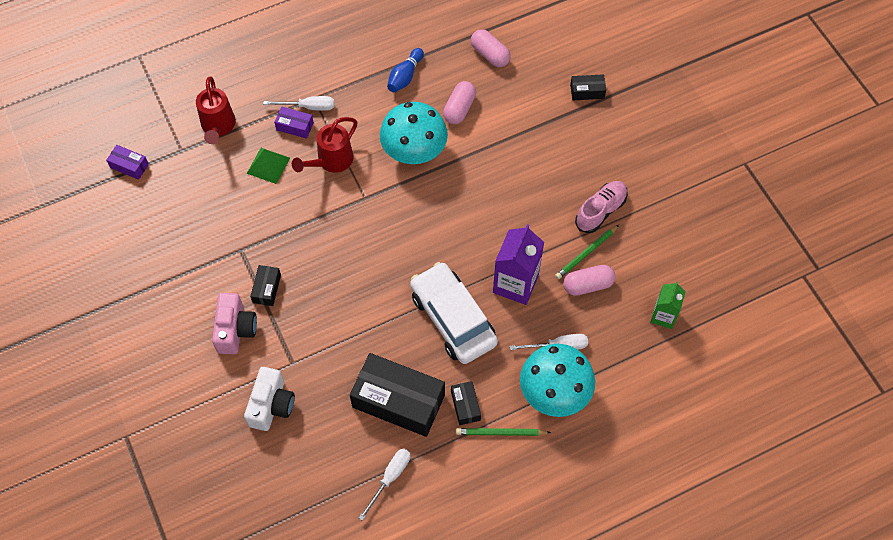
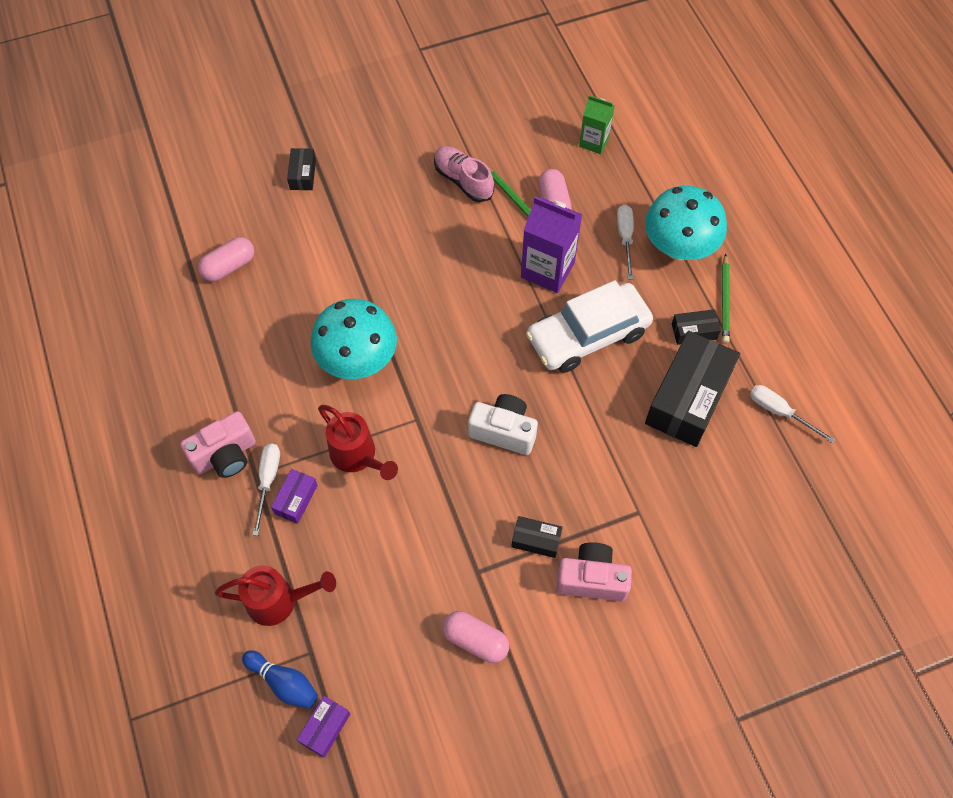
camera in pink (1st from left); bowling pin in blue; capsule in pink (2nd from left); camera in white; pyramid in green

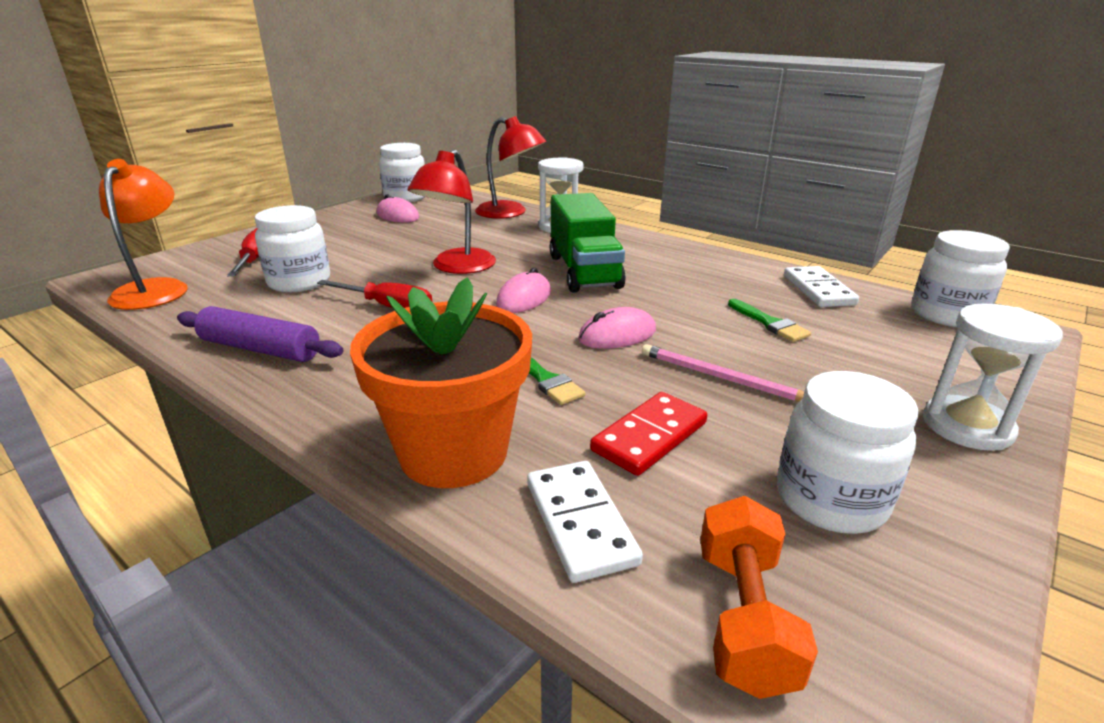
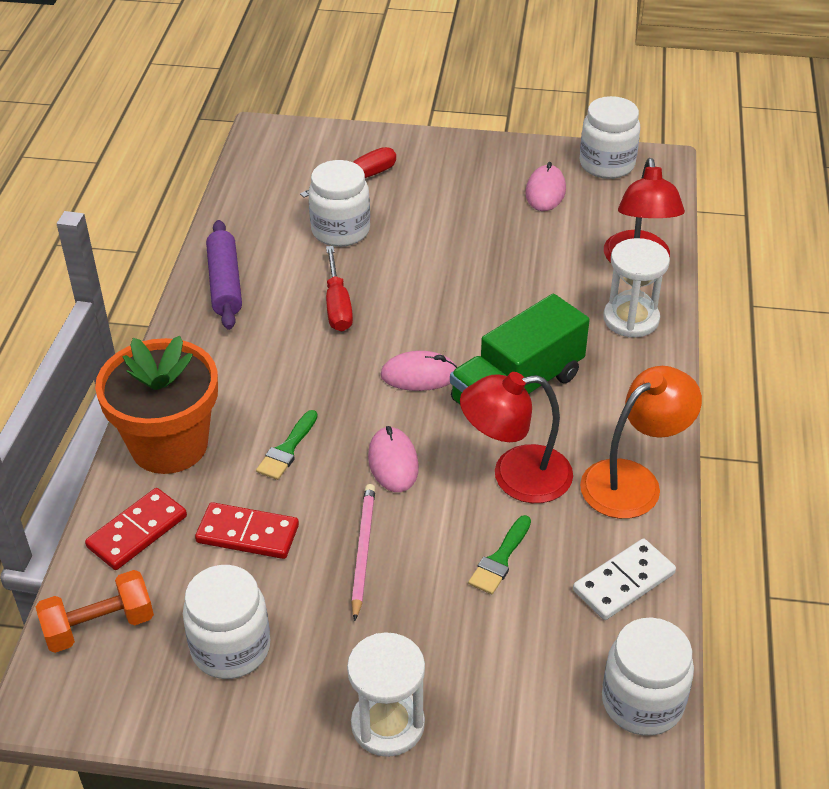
domino in red (1st from left); mouse in pink (1st from left); lamp in red (1st from left); lamp in orange

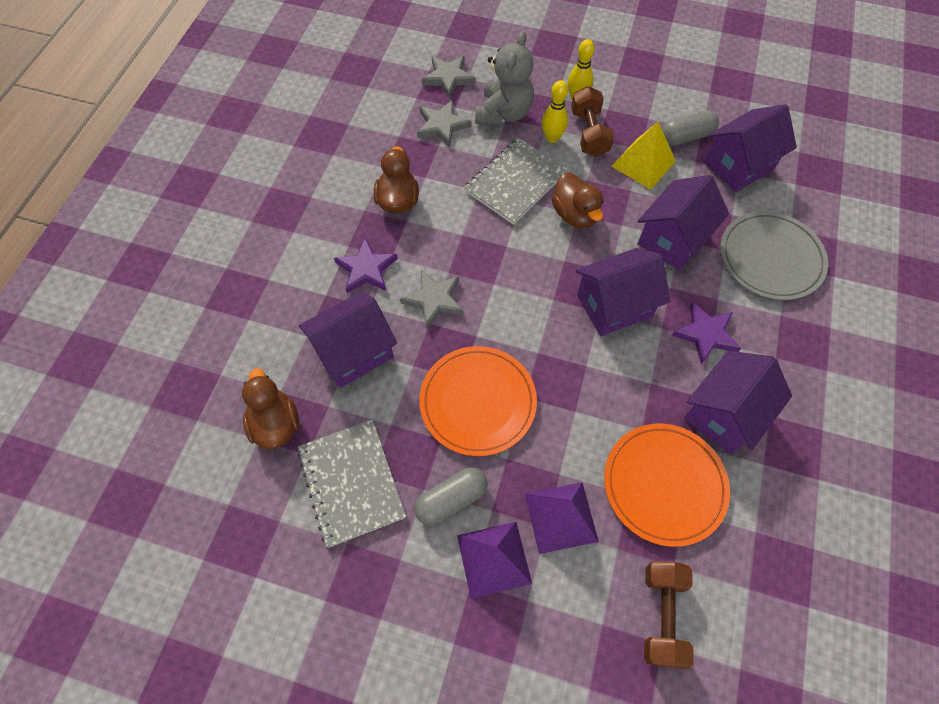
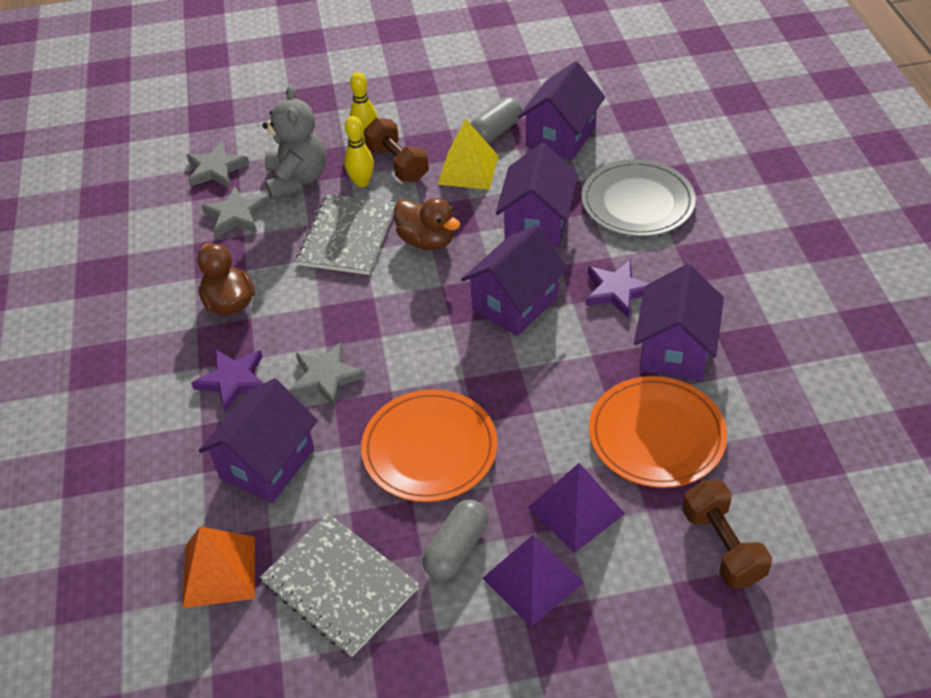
pyramid in orange

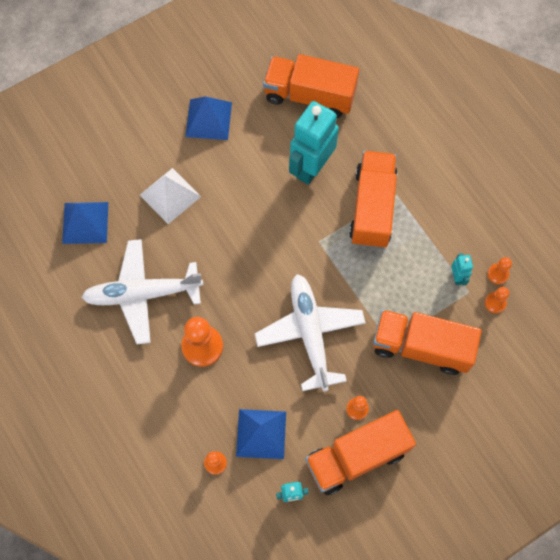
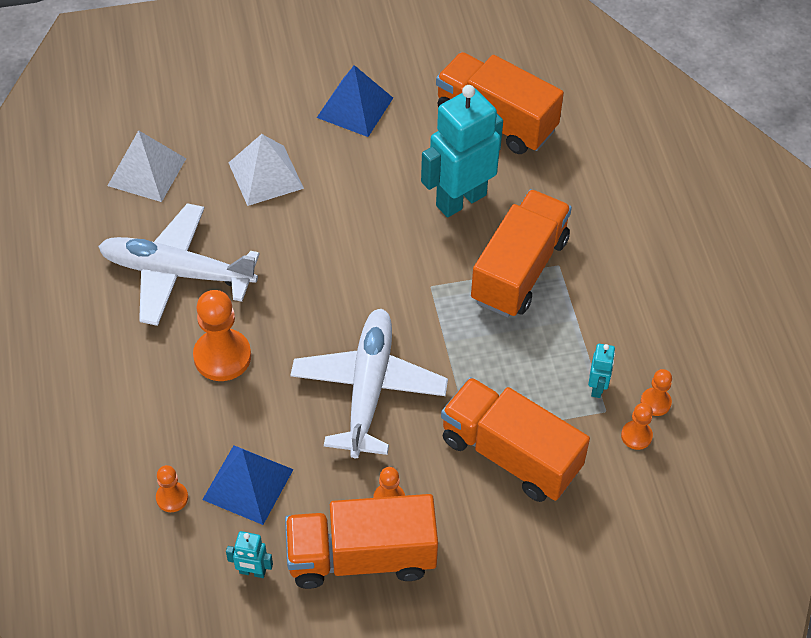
pyramid in white (1st from left)

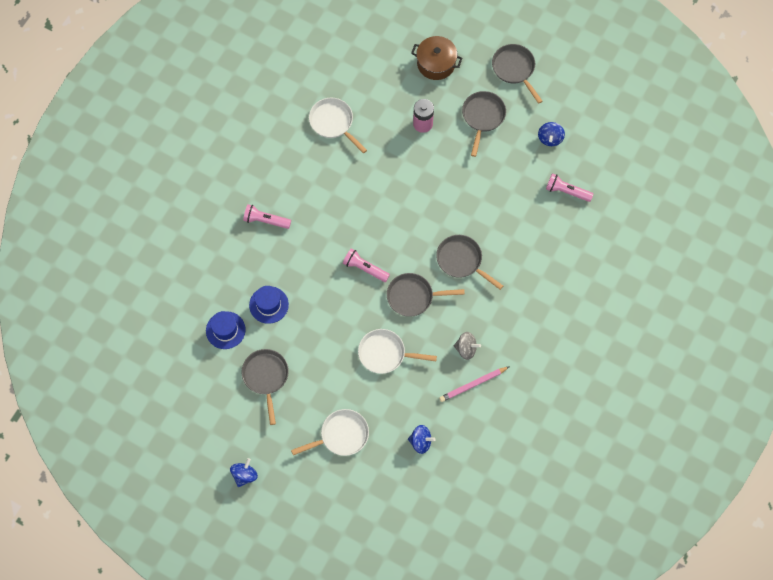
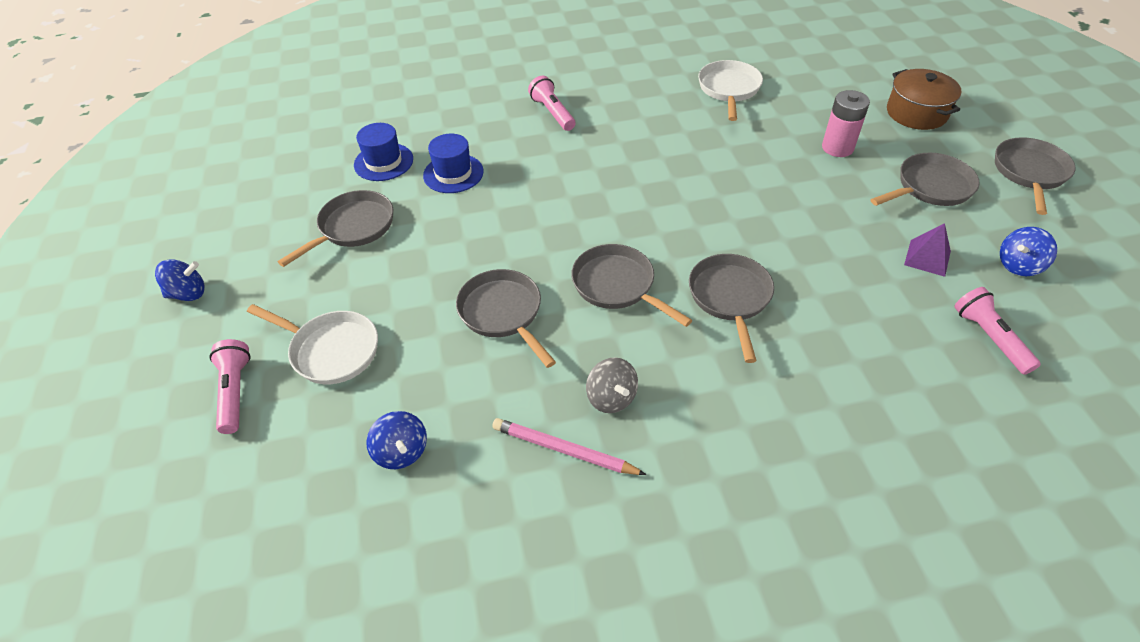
flashlight in pink (1st from left); pan in grey (2nd from left); pyramid in purple

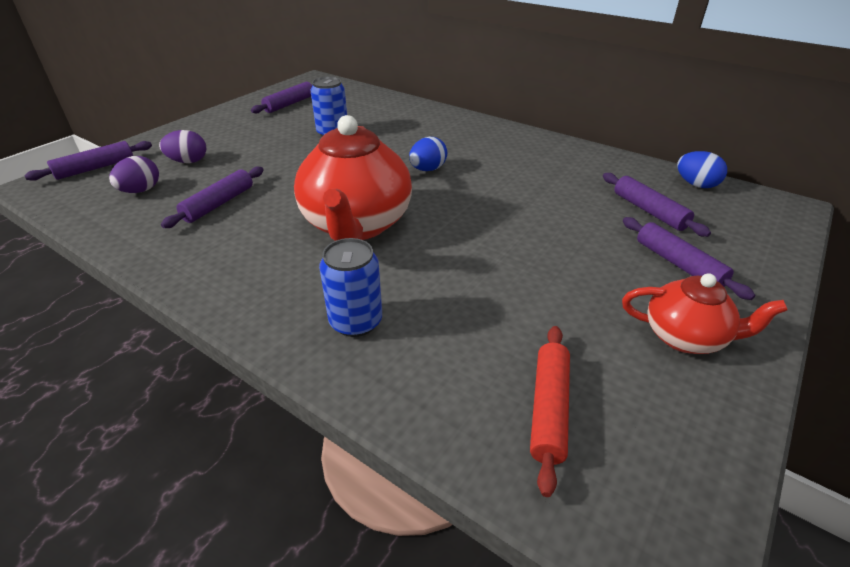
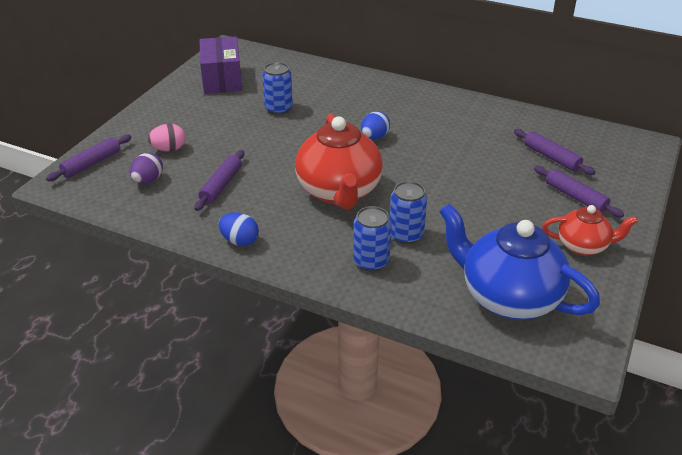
egg in pink; box in purple; egg in blue (1st from left); can in blue (3rd from left); teapot in blue

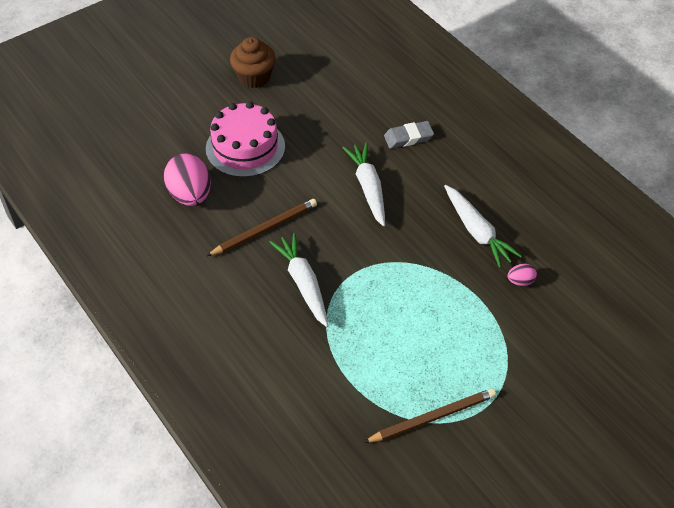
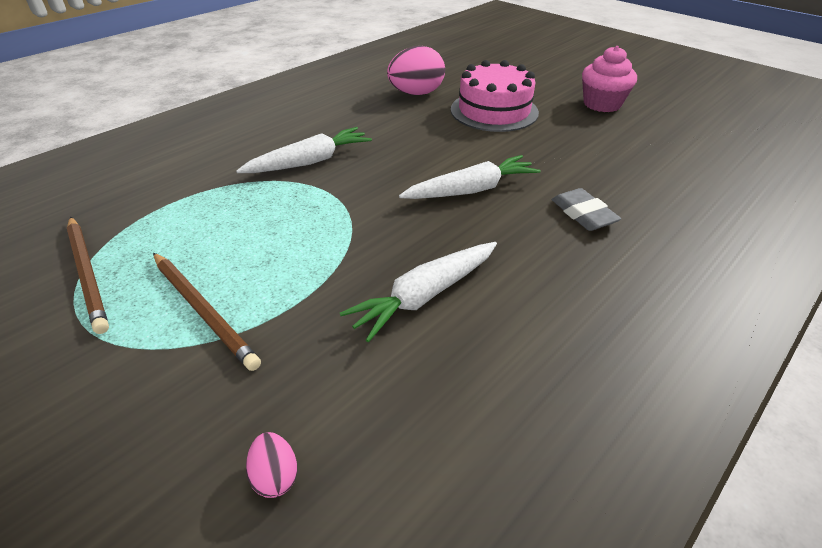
pencil in brown (2nd from left); egg in pink (1st from left); cupcake in pink

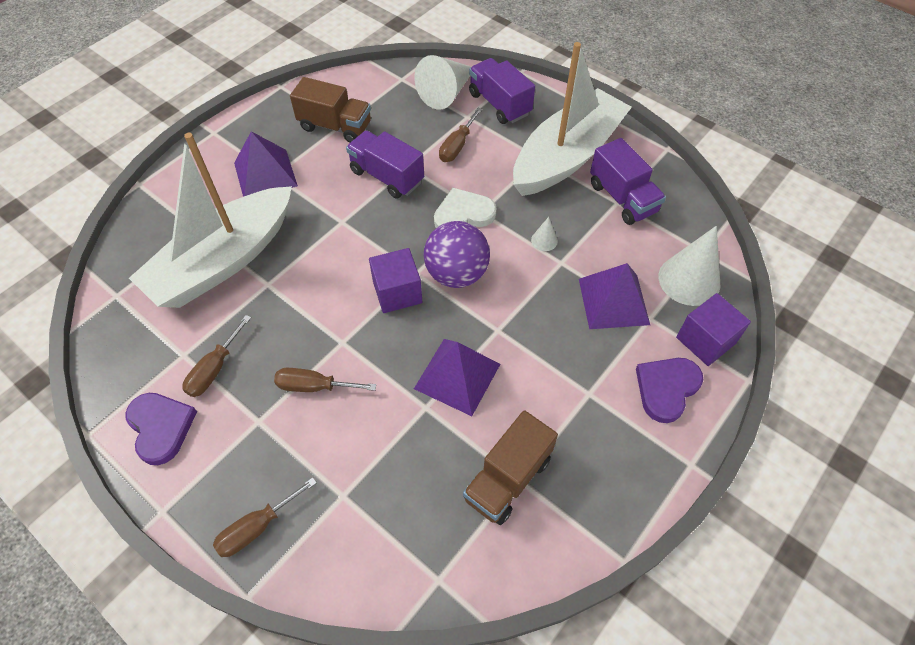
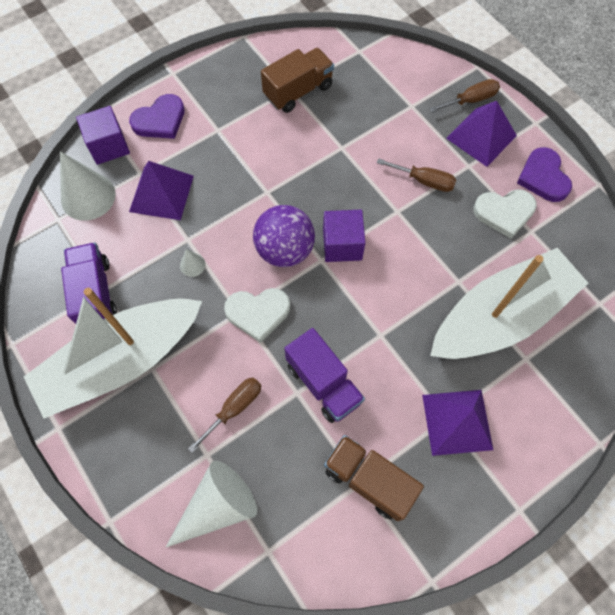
pyramid in purple (3rd from left); heart in white (2nd from left); truck in purple (2nd from left in the first image)

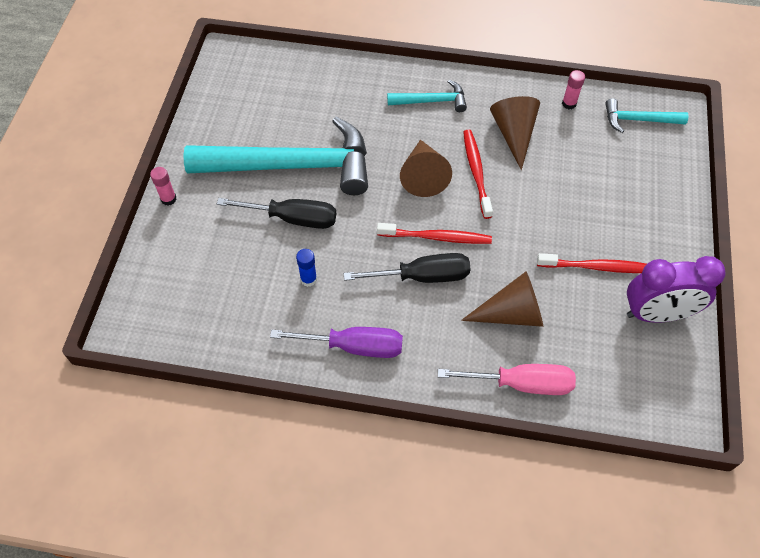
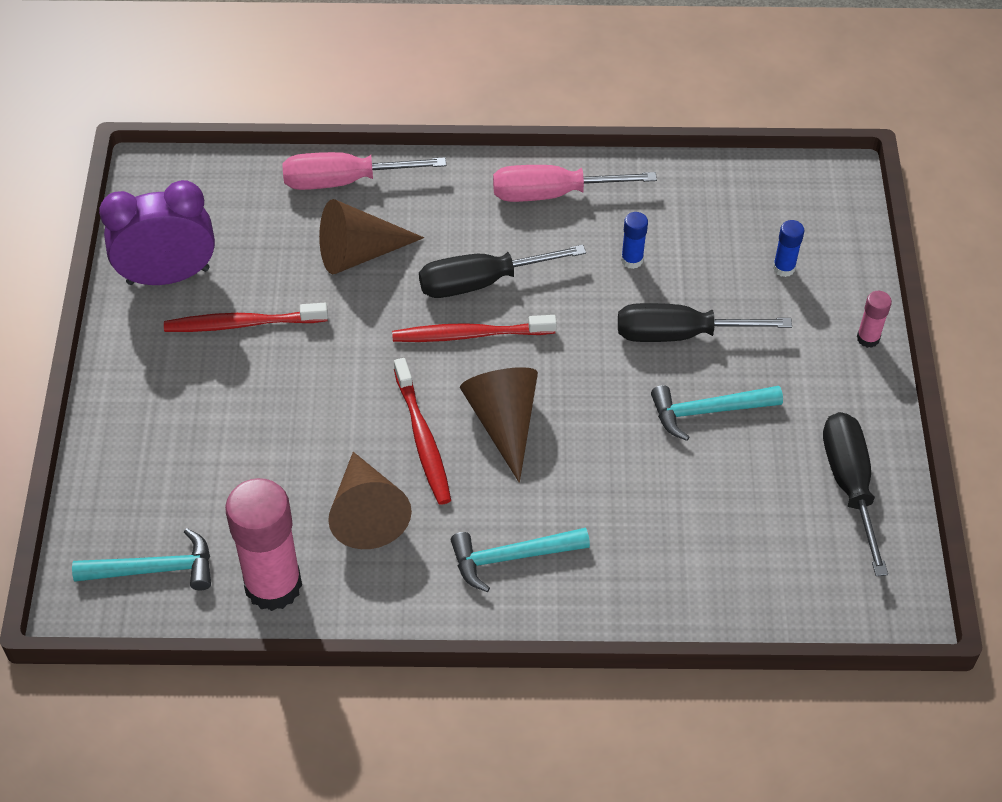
glue stick in pink (1st from left); screwdriver in pink (2nd from left); hammer in turquoise (3rd from left); glue stick in blue (2nd from left); screwdriver in black (3rd from left)

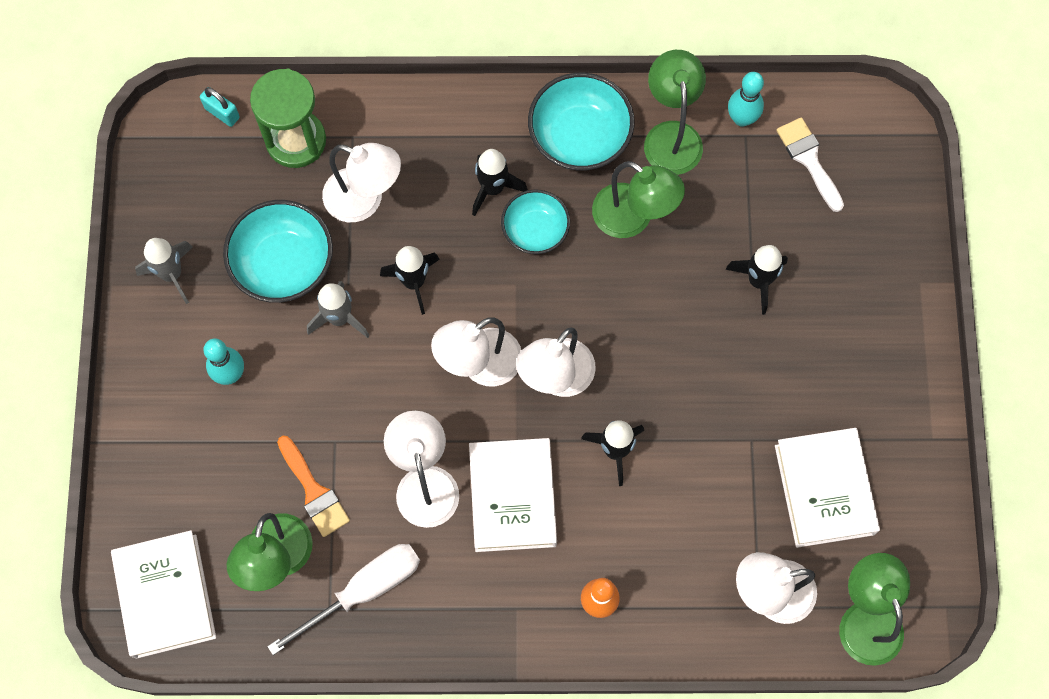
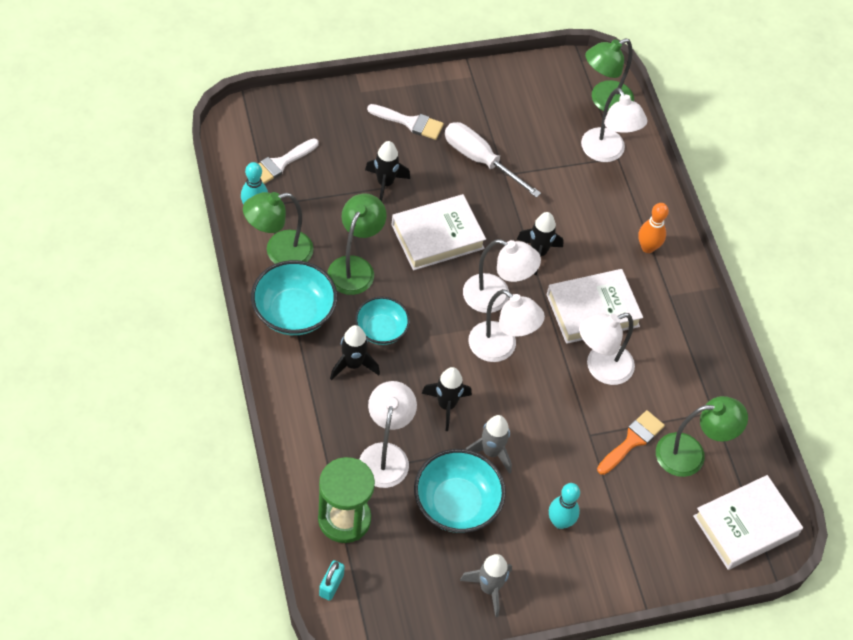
brush in white (2nd from left); book in white (1st from left); screwdriver in white

